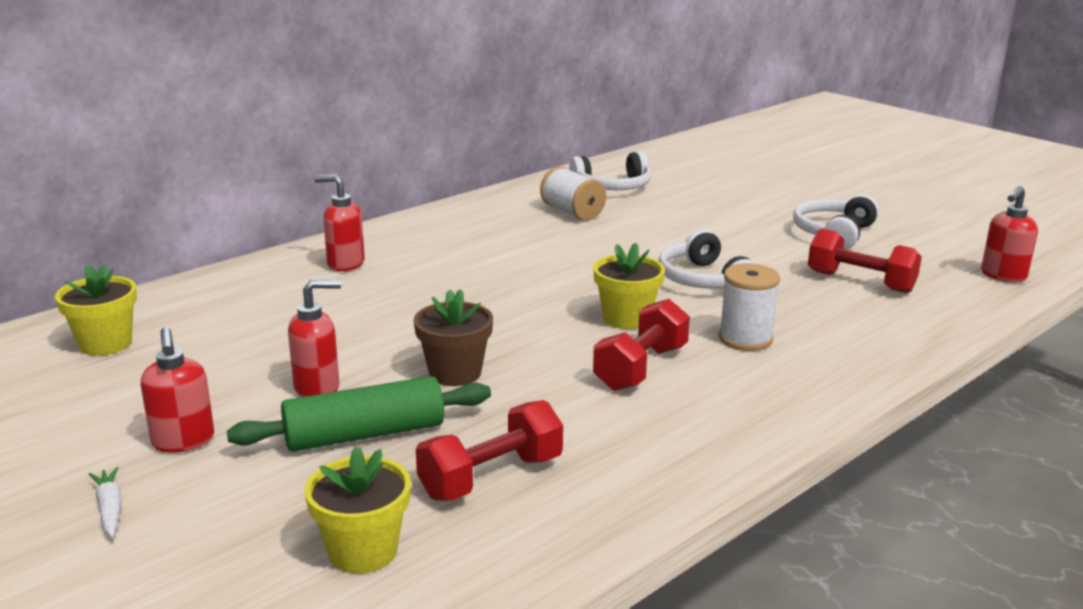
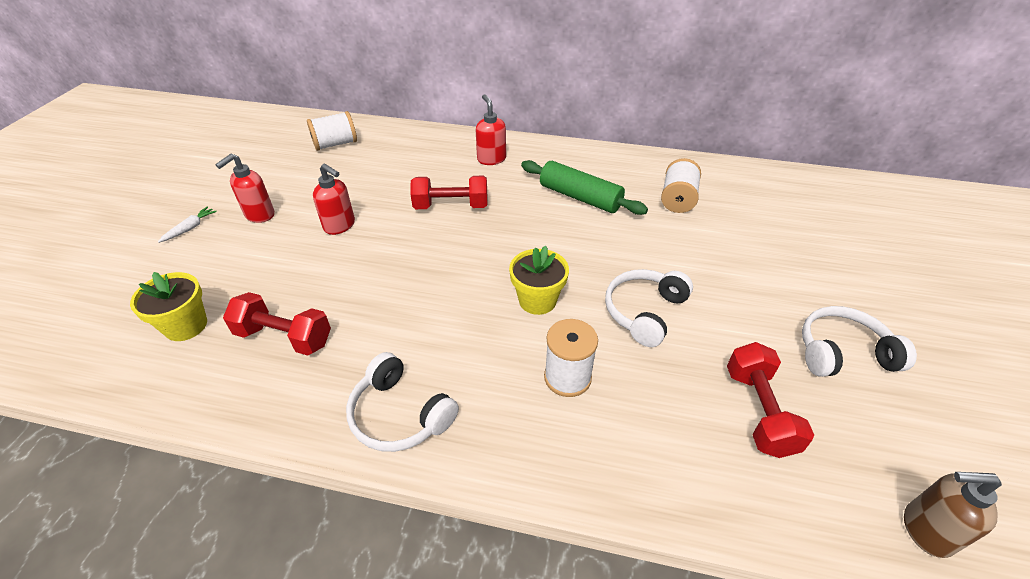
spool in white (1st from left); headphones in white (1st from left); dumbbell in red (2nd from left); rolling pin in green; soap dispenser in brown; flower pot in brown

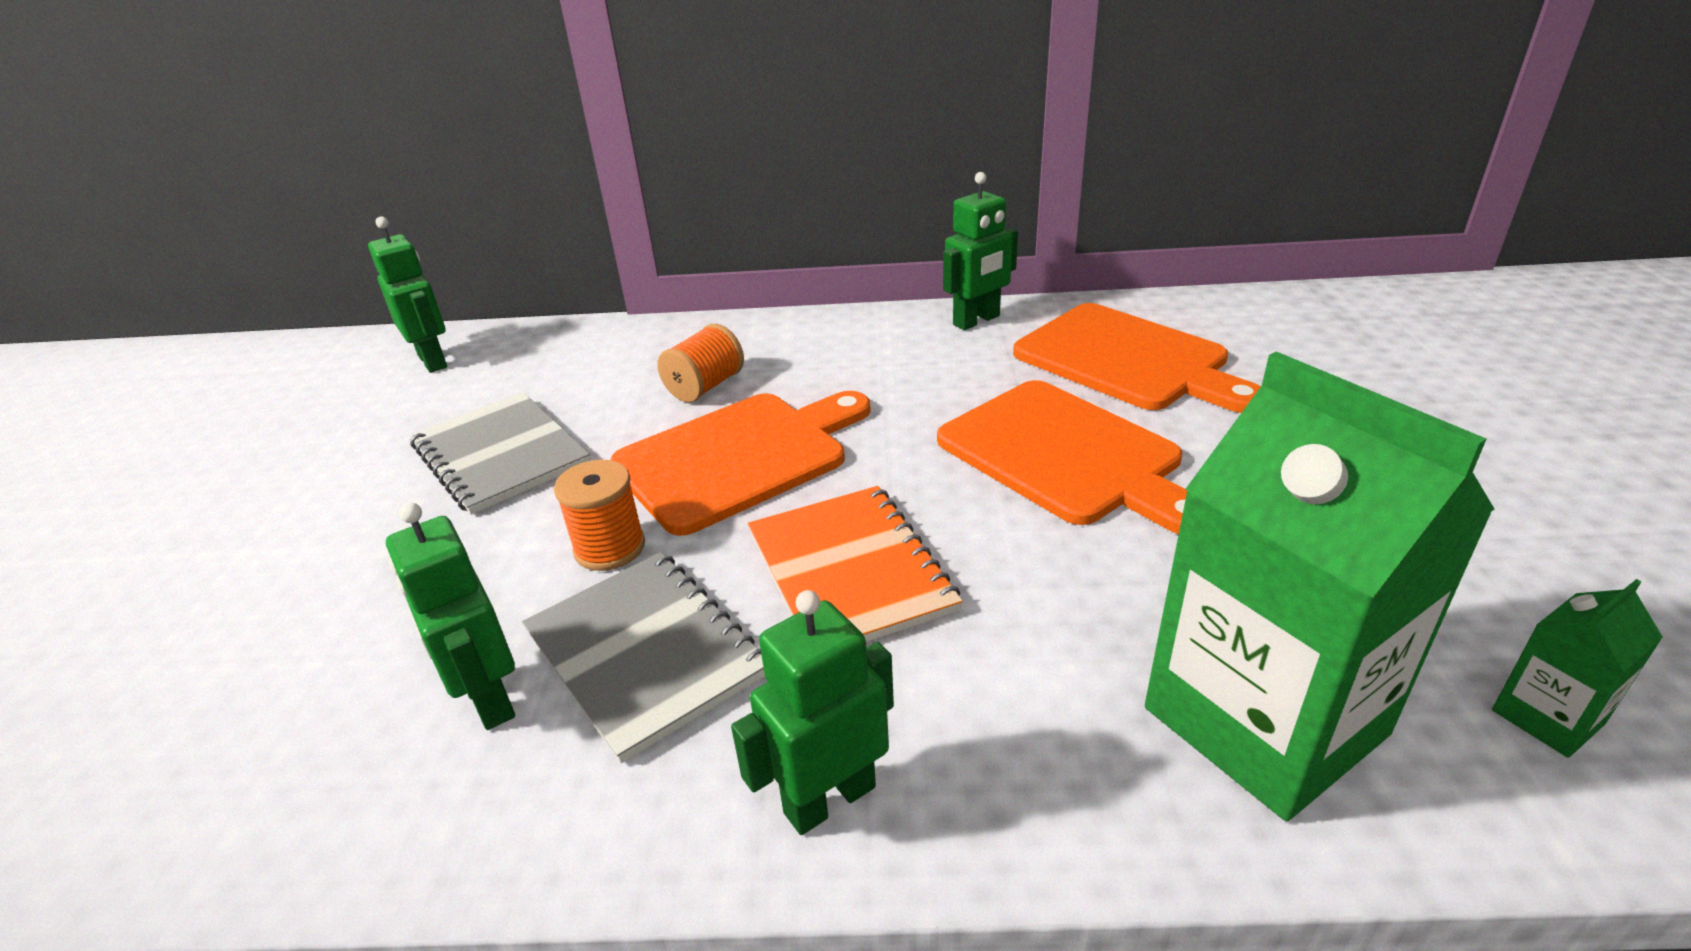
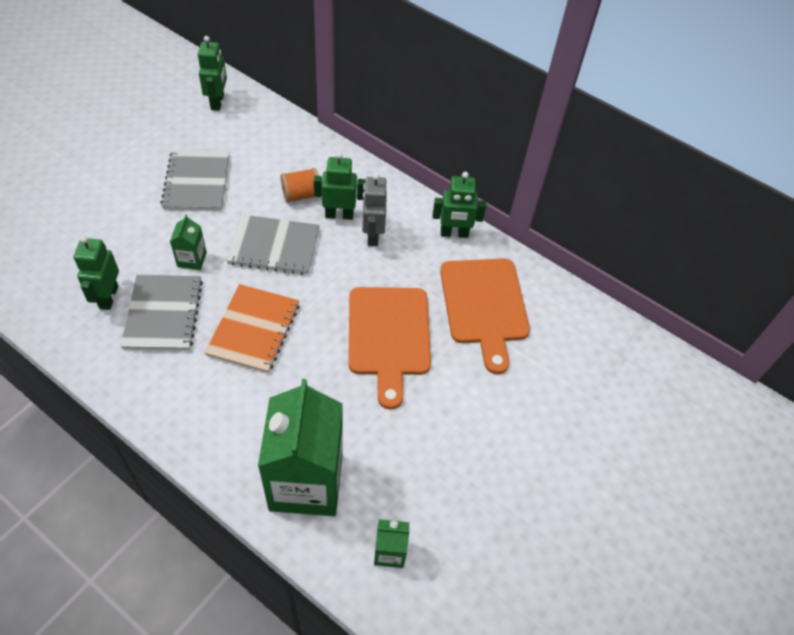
carton in green (1st from left); notebook in grey (3rd from left); robot in green (3rd from left); robot in grey

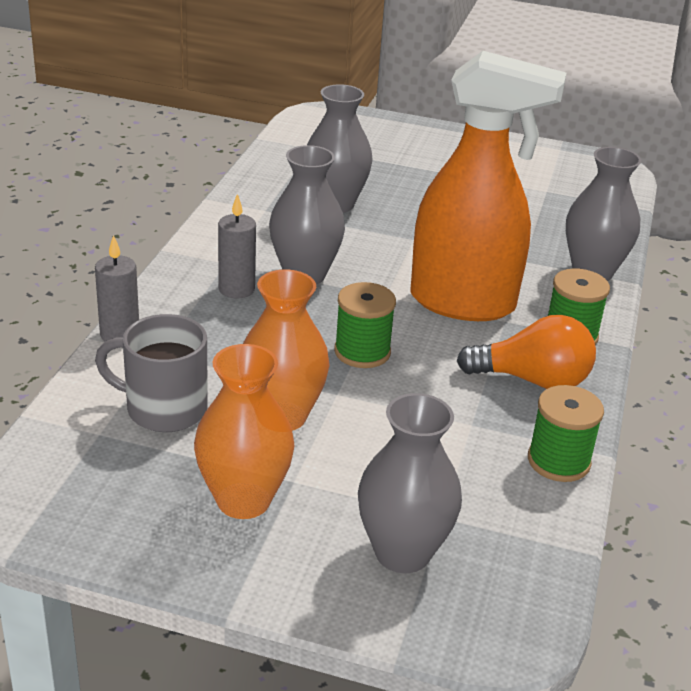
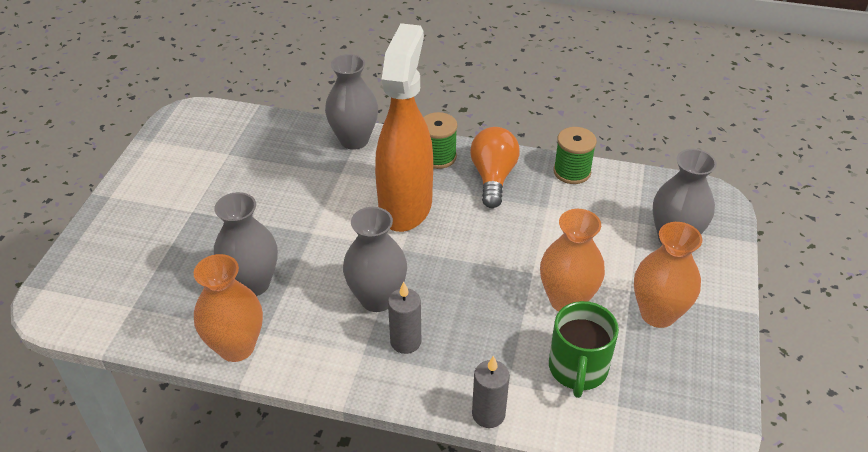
vase in orange (1st from left); mug in green; spool in green (1st from left in the first image)

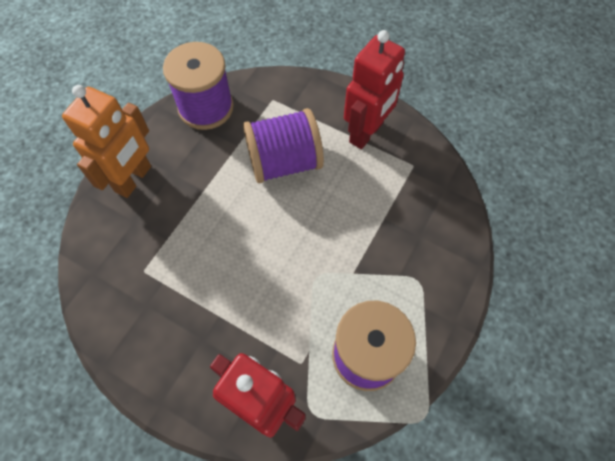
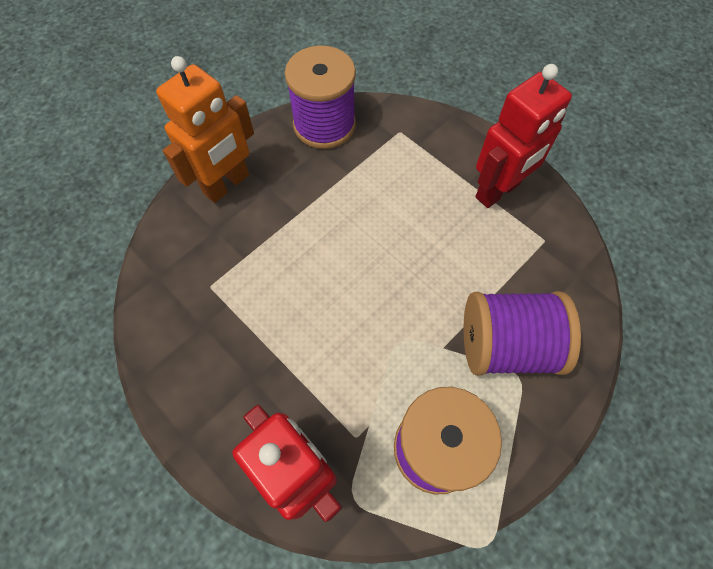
spool in purple (3rd from left)

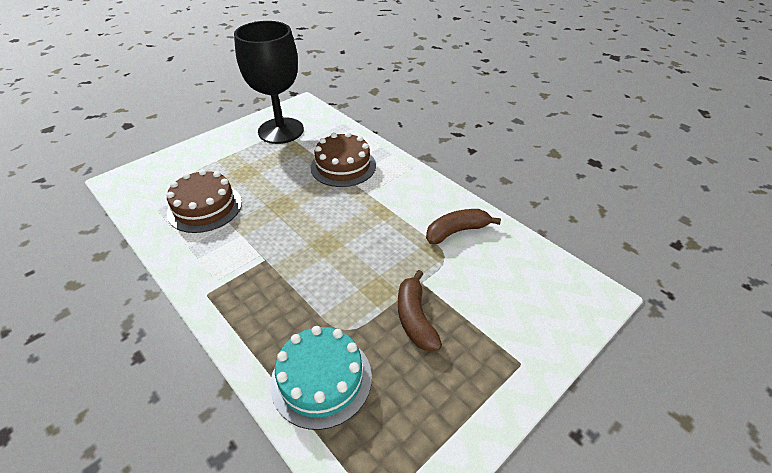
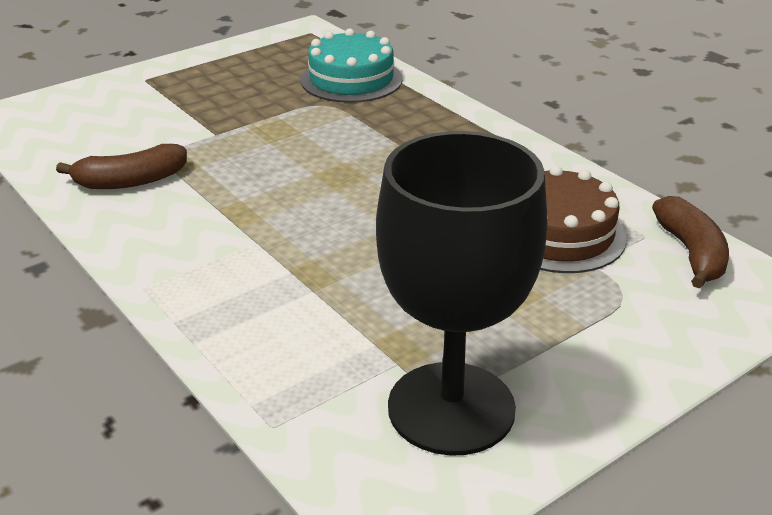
banana in brown (2nd from left); cake in brown (2nd from left in the first image)

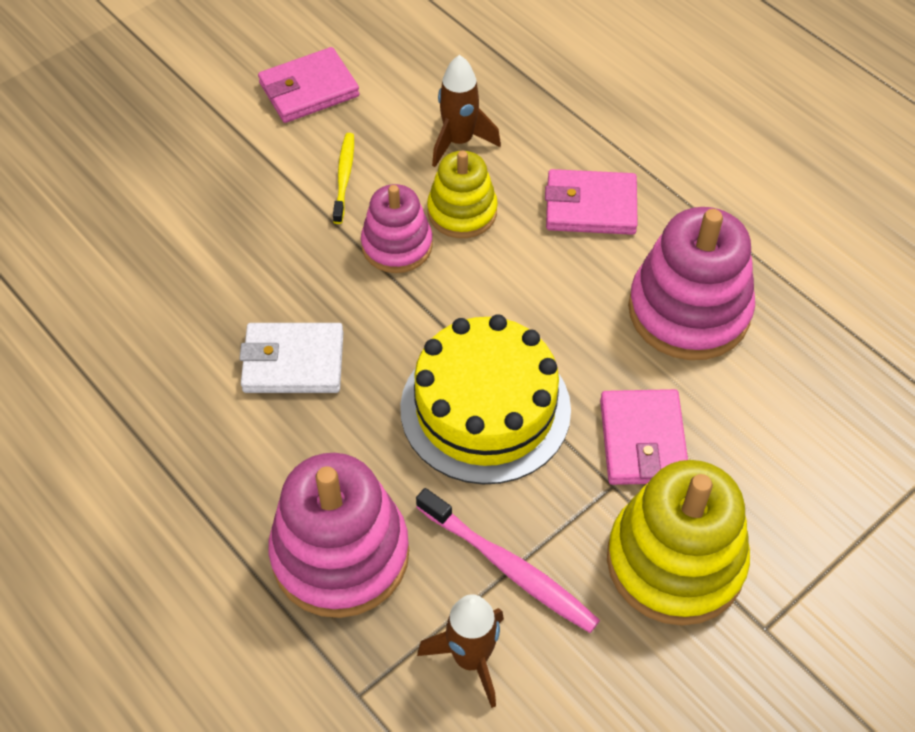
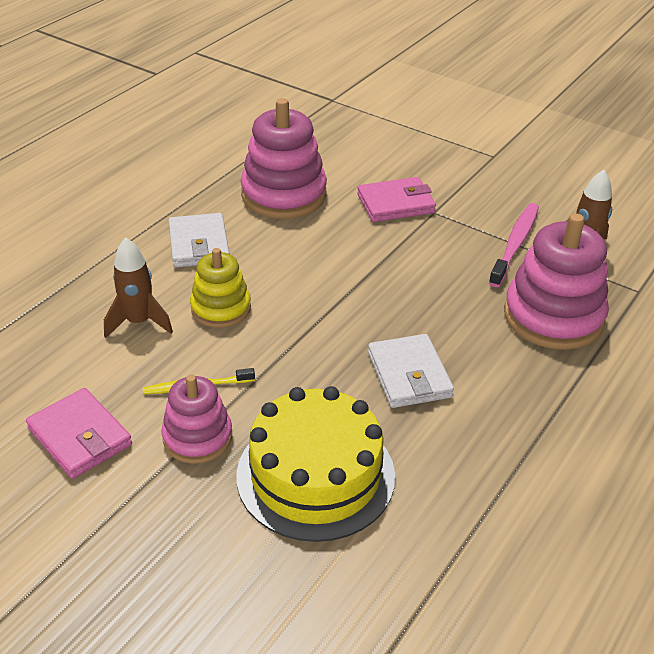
stacking toy in pink (1st from left); wallet in white (1st from left); cake in yellow; stacking toy in yellow (2nd from left in the first image)

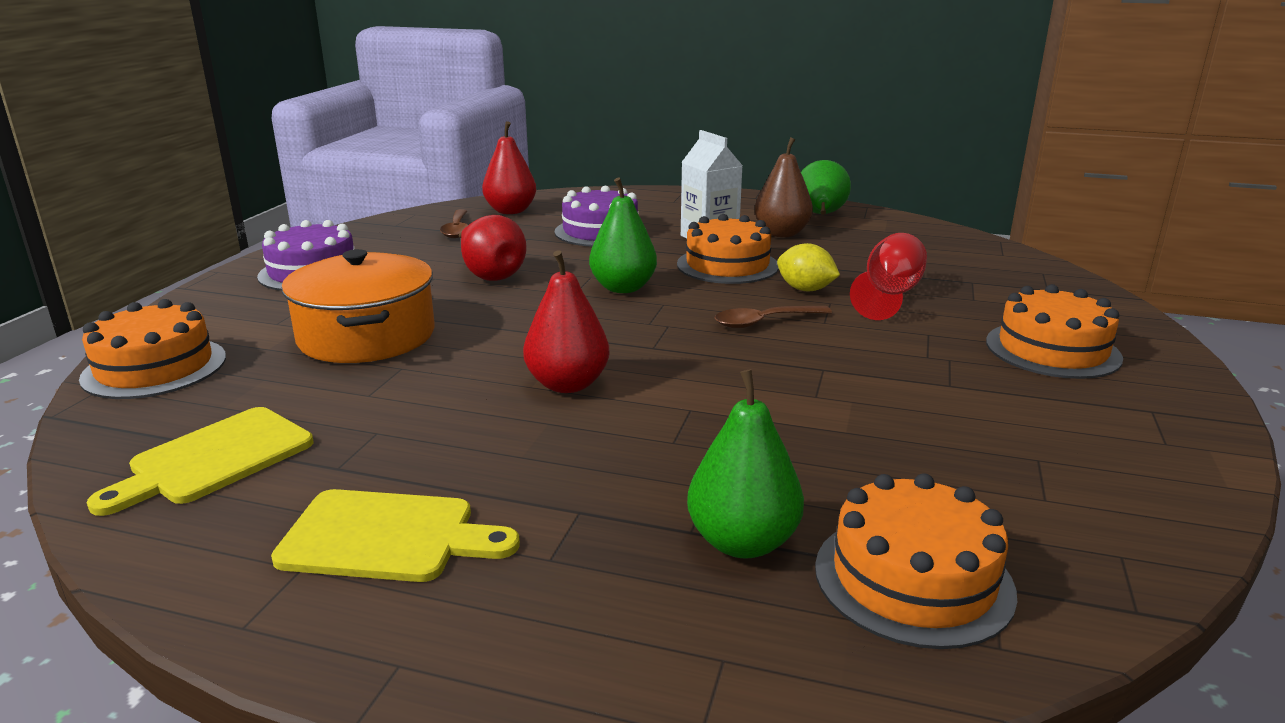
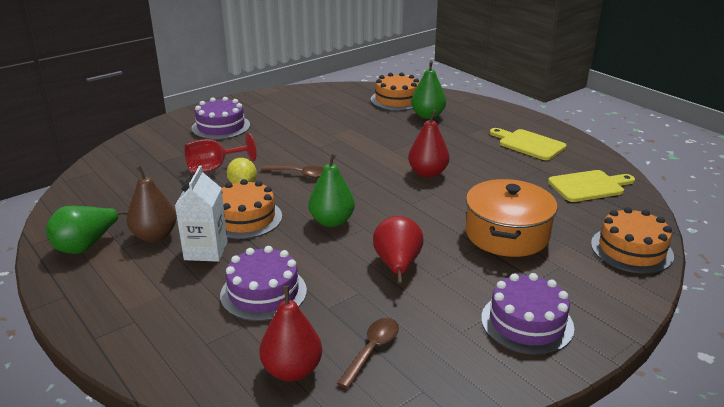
cake in purple (1st from left)

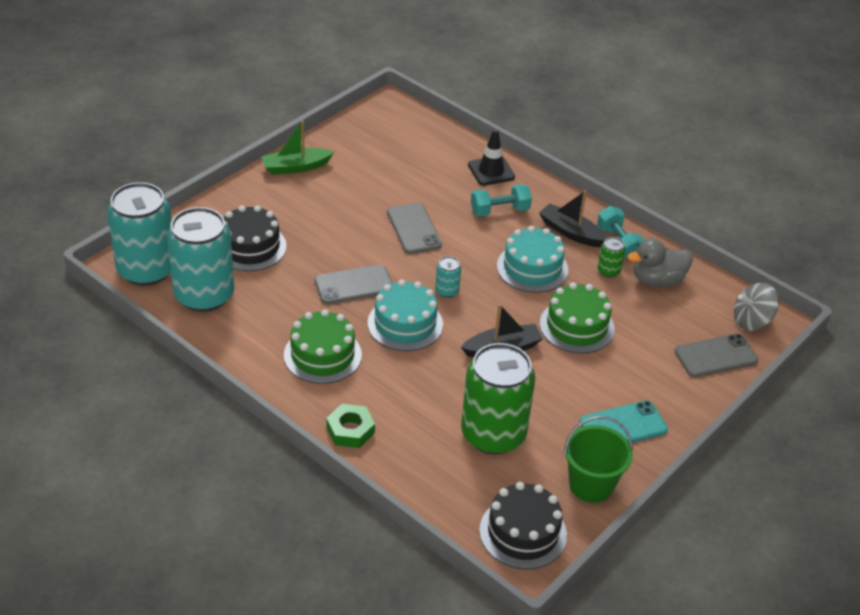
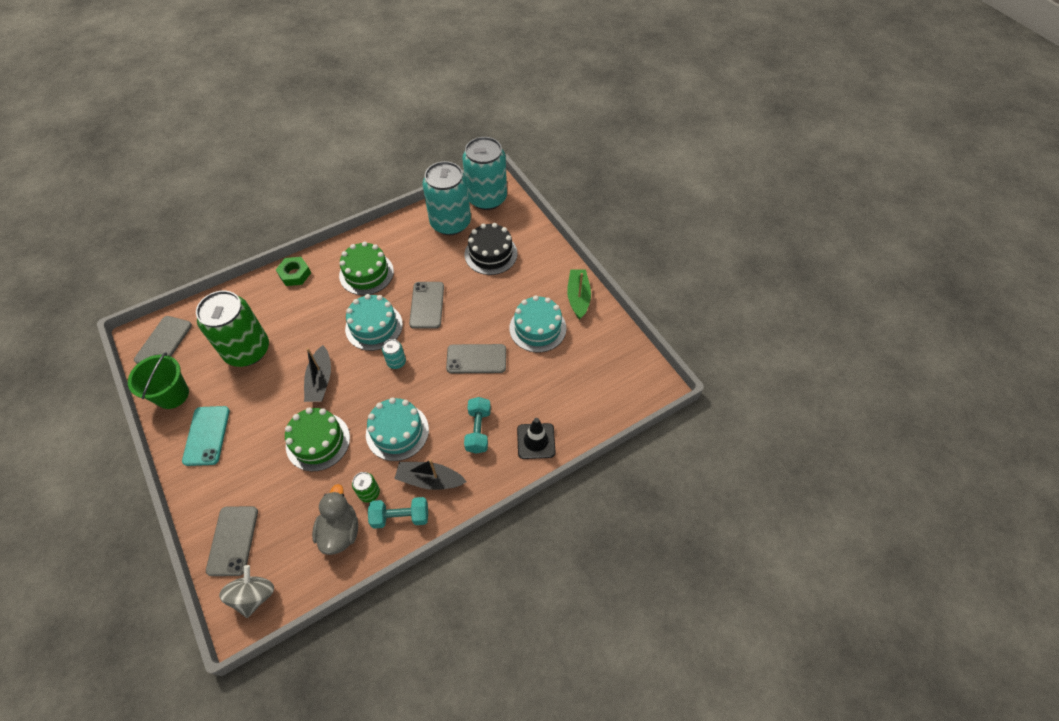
phone in grey (1st from left); boat in black (2nd from left); cake in turquoise (3rd from left)

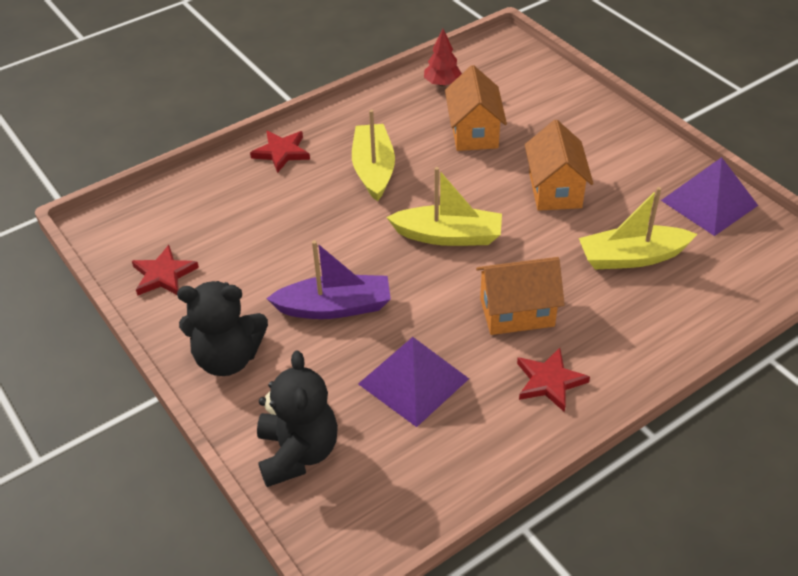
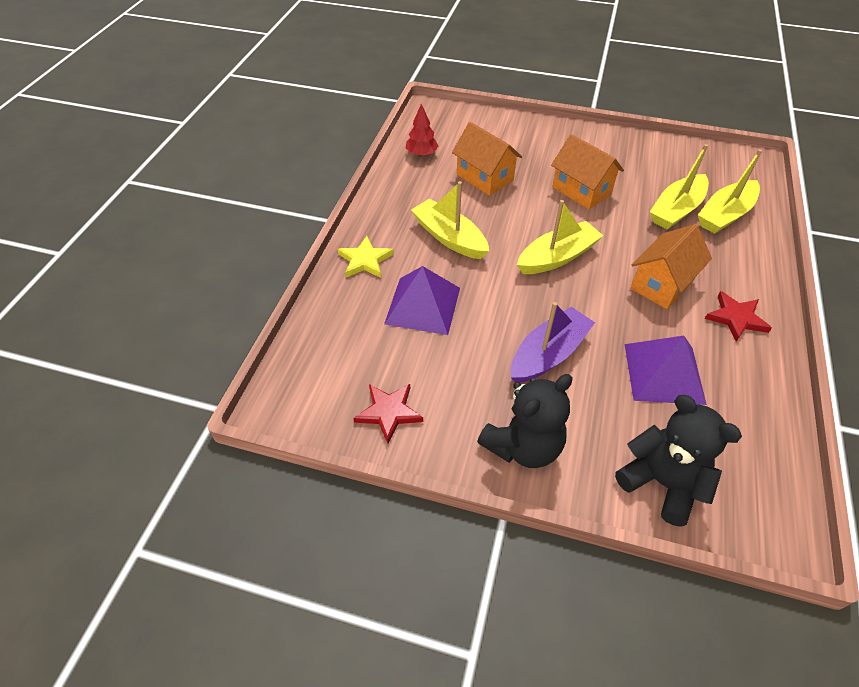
star in yellow; pyramid in purple (1st from left); boat in yellow (4th from left)

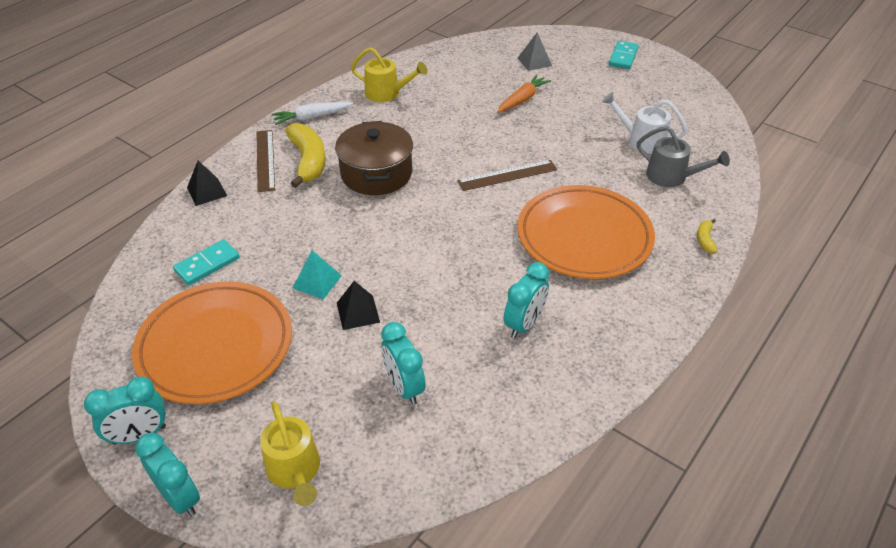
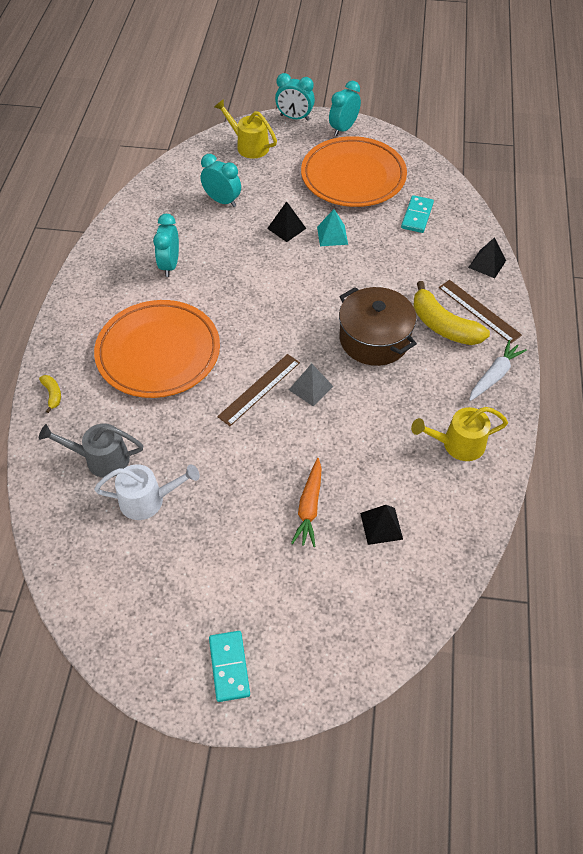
pyramid in grey; pyramid in black (2nd from left)

